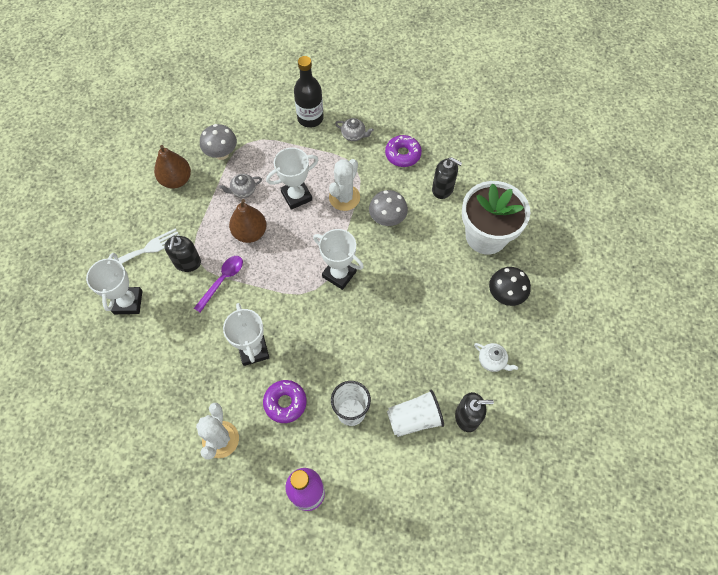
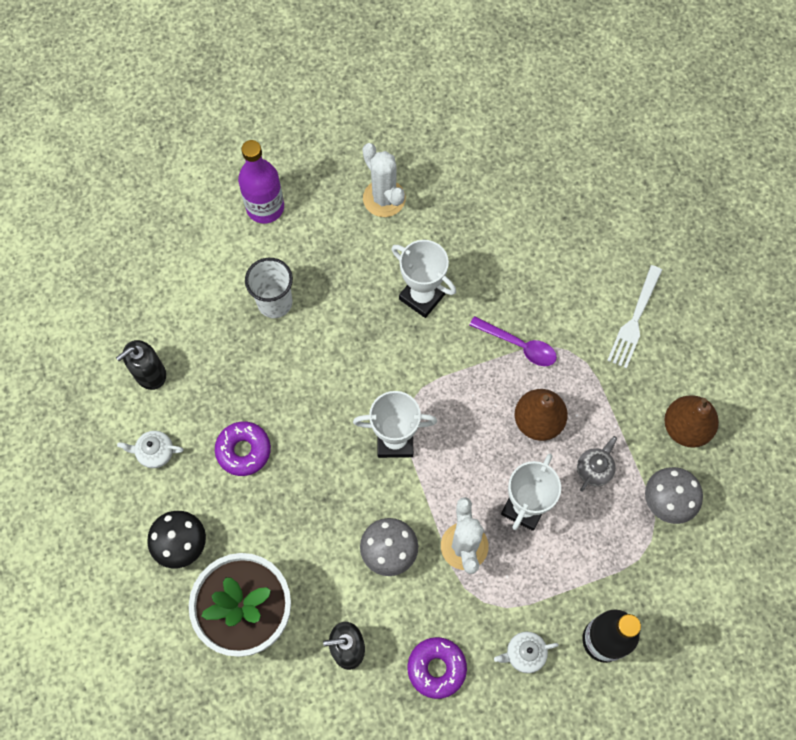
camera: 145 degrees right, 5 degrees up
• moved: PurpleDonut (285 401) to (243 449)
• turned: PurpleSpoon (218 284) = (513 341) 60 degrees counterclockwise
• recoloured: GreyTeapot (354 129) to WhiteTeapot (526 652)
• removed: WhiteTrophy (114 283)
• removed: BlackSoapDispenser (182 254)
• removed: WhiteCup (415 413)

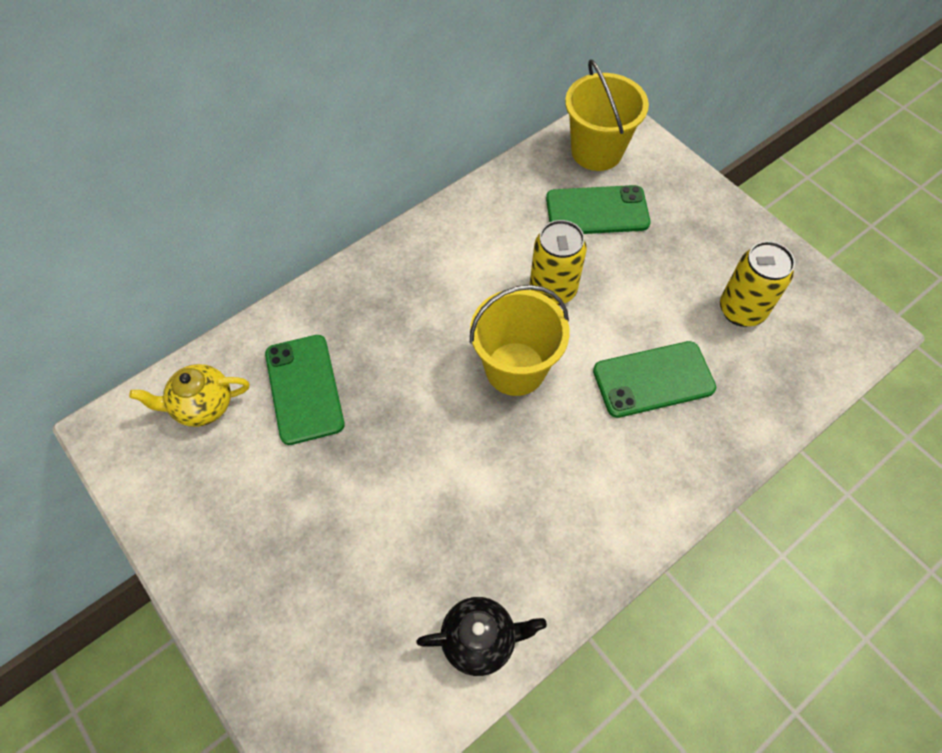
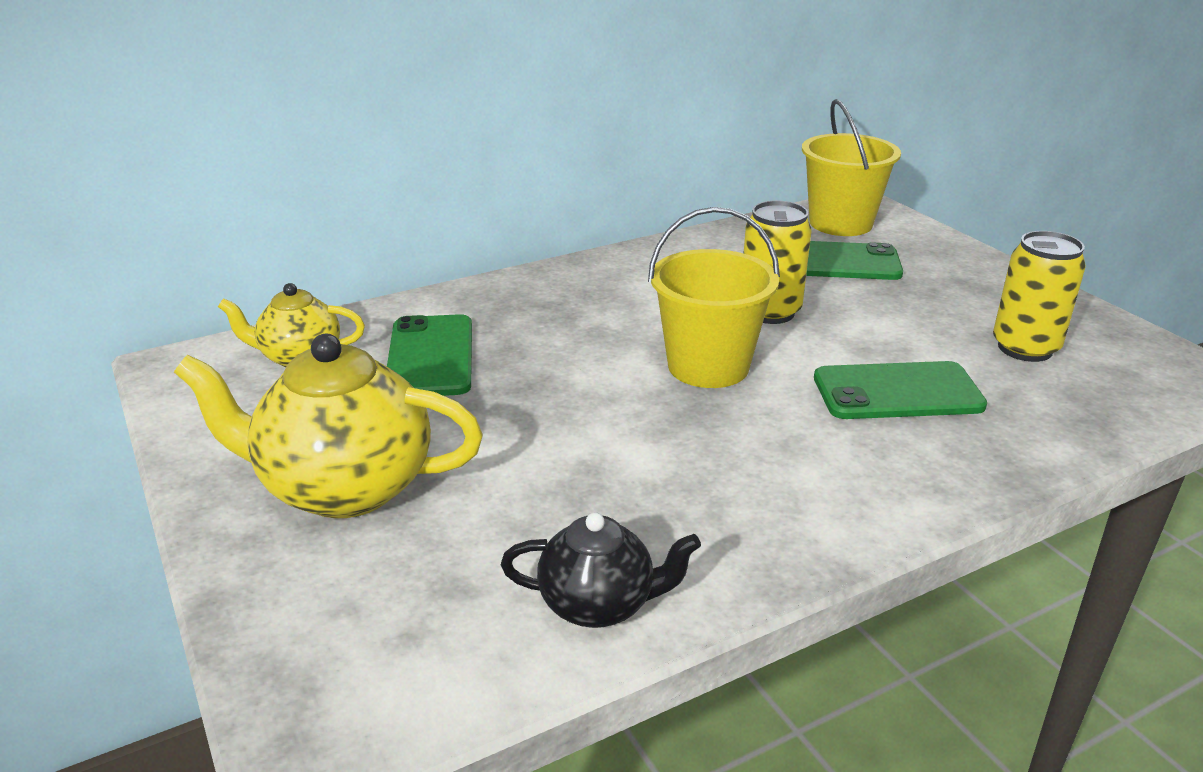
camera: 10 degrees right, 30 degrees down
• added: YellowTeapot (328 426)

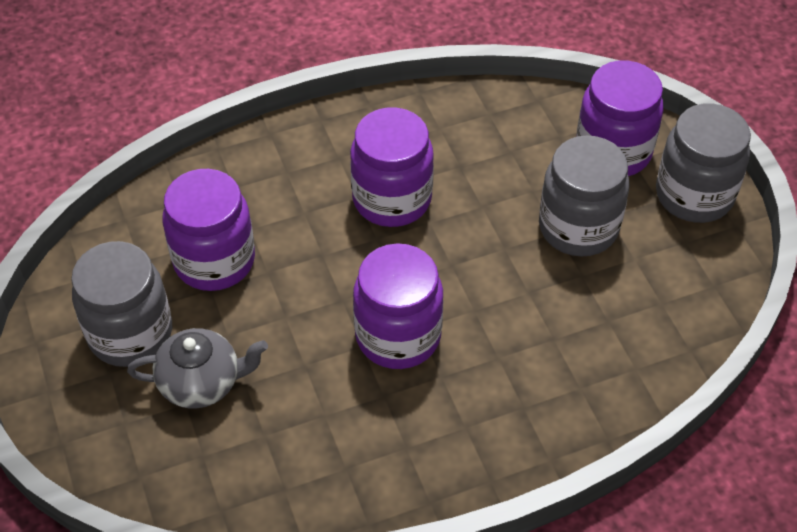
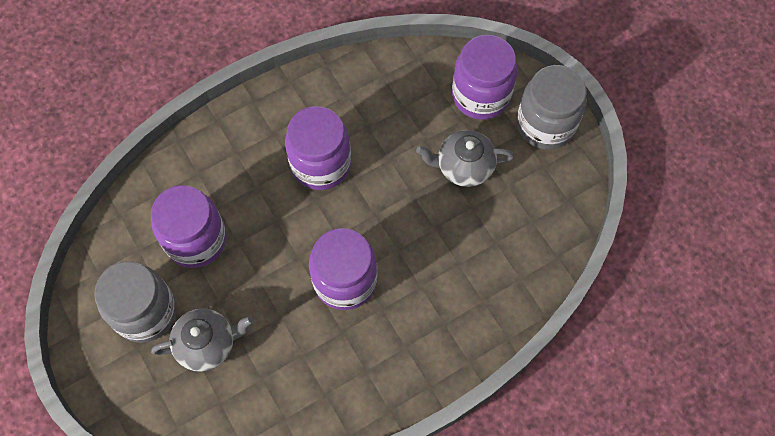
camera: 10 degrees left, 15 degrees up
• replaced: GreyJar (584 195) to GreyTeapot (465 158)

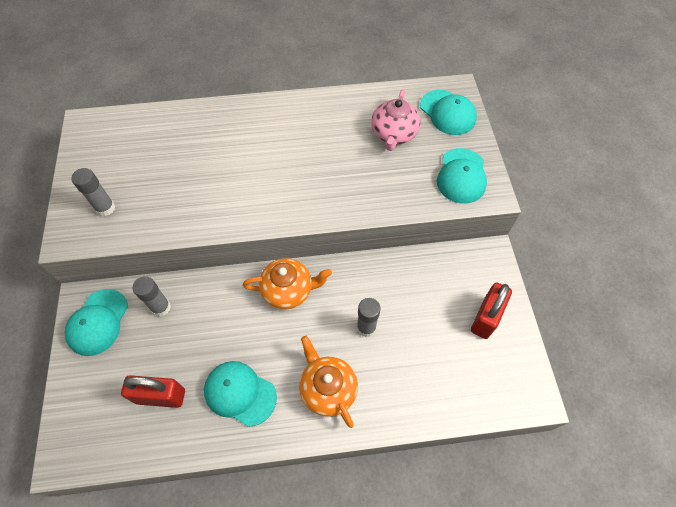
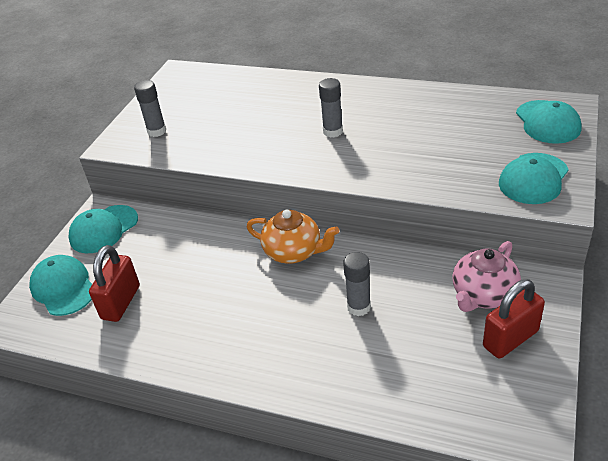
camera: 30 degrees right, 20 degrees down
• moved: TurquoiseCap (240 394) to (60 285)
• turned: RedPadlock (153 391) = (114 283) 75 degrees clockwise
• moved: GreyGlueStick (152 296) to (331 108)
• moved: PinkTeapot (396 120) to (486 276)
• removed: OrangeTeapot (328 382)

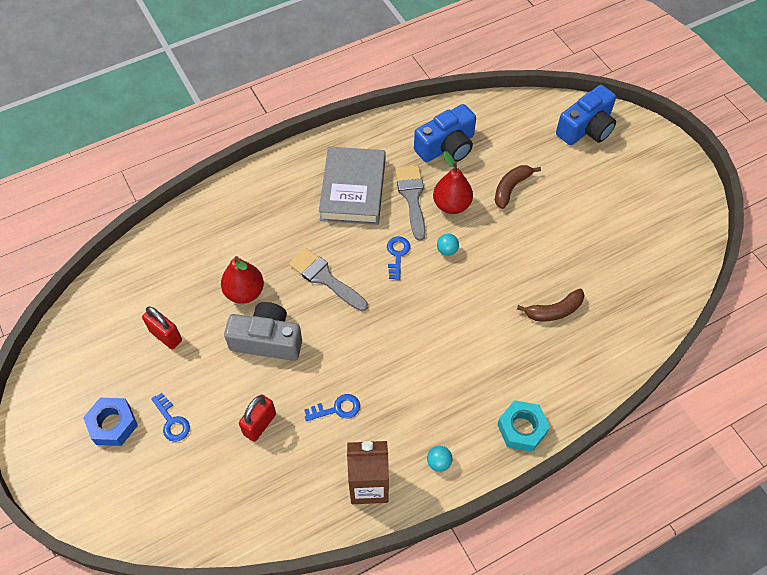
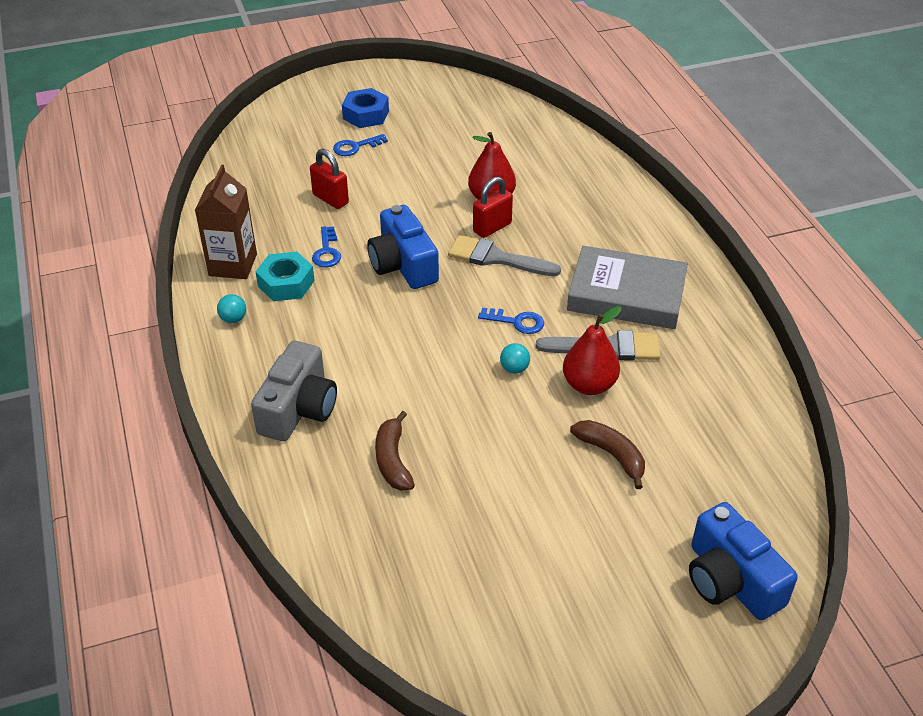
camera: 100 degrees right, 15 degrees down
• moved: GreyCamera (263 331) to (294 391)
• moved: TurquoiseNut (523 426) to (285 276)
• moved: BlueCamera (445 133) to (403 247)
• turned: GreyBrush (328 279) = (504 255) 120 degrees counterclockwise
• moved: RedPadlock (162 327) to (493 207)

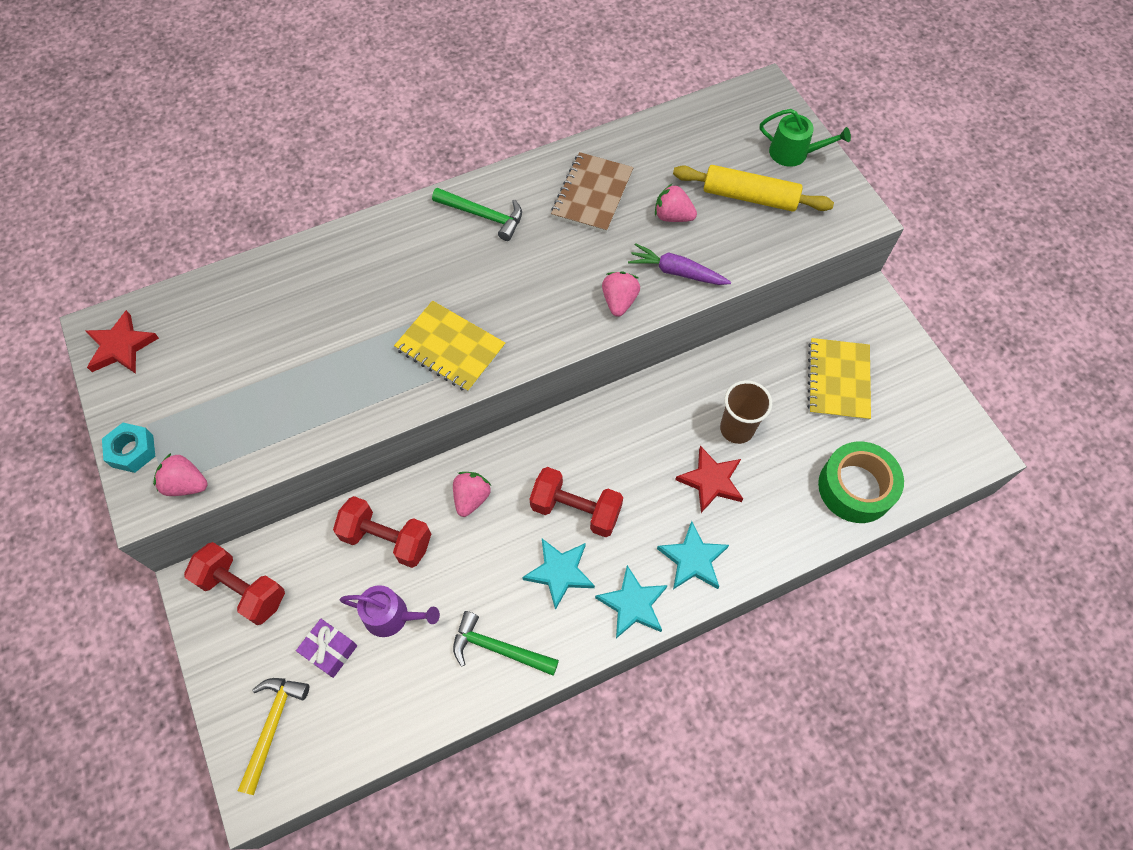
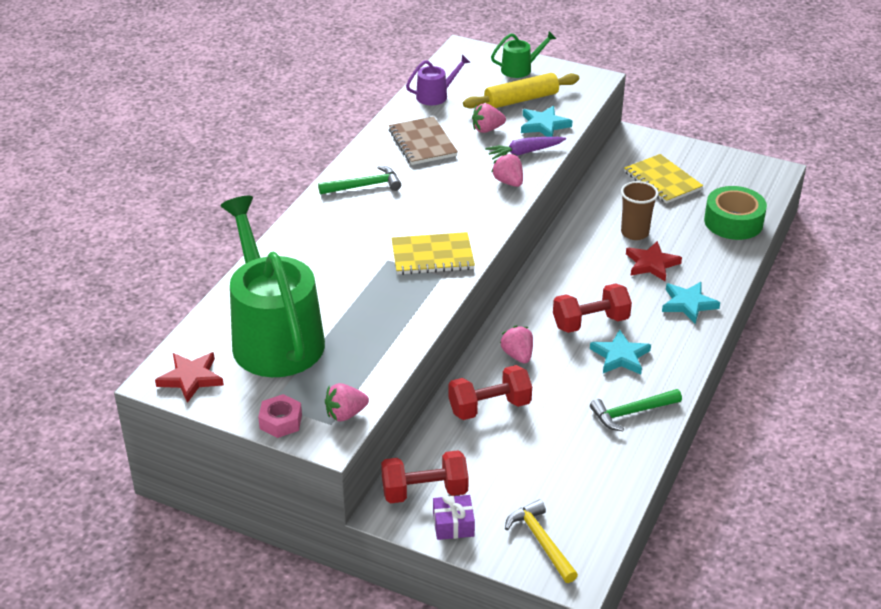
camera: 40 degrees left, 25 degrees down
• added: GreenWateringCan (272 286)
• recoloured: TurquoiseNut (128 448) to PinkNut (280 416)
• moved: PurpleWateringCan (390 611) to (438 80)
• moved: PurpleGift (326 648) to (454 517)
• moved: TurquoiseStar (631 601) to (546 121)

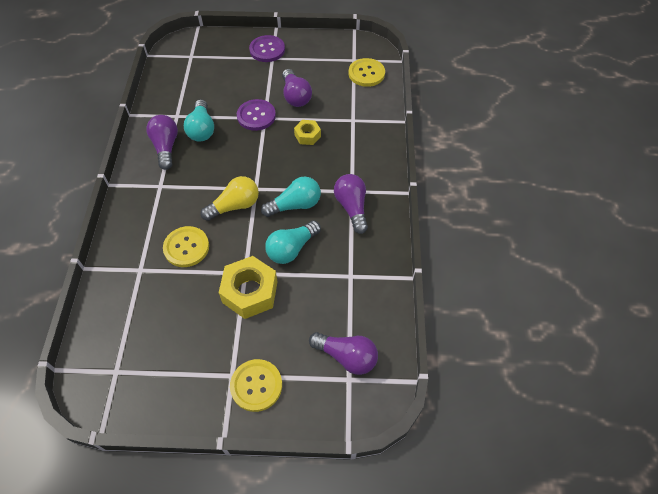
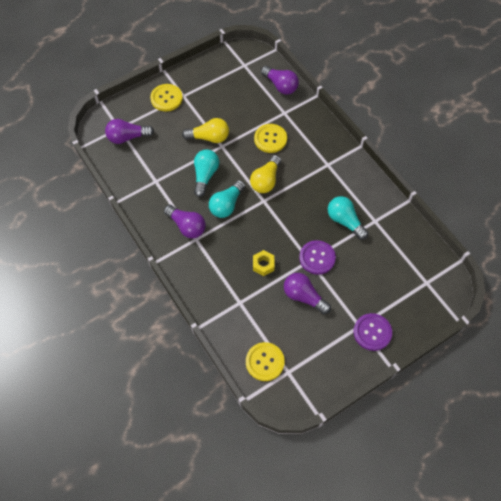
camera: 145 degrees right, 5 degrees up
• replaced: YellowNut (248 287) to YellowLightBulb (205 130)
• moved: PurpleLightBulb (162 142) to (280 80)

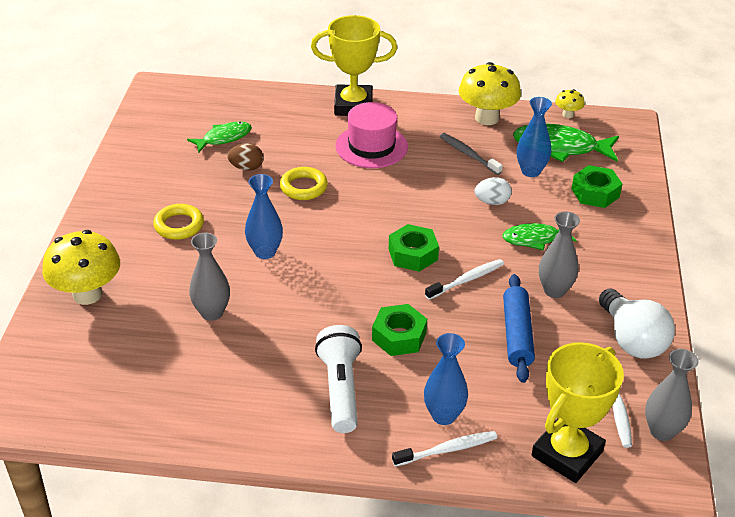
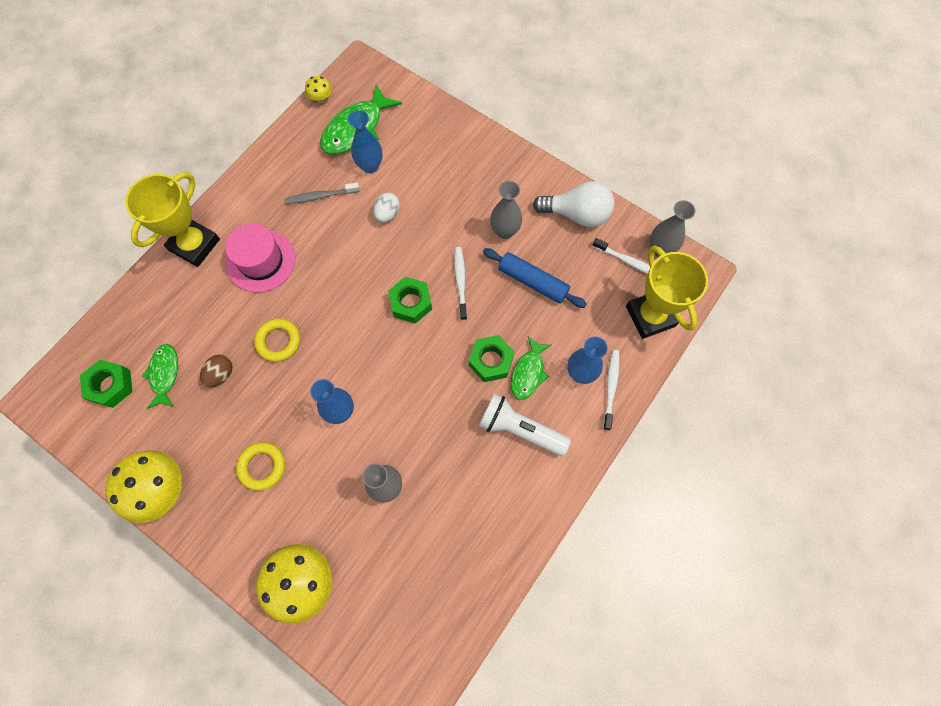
camera: 60 degrees left, 30 degrees up
• moved: GreenNut (596 186) to (106 384)
• moved: YellowMushroom (490 93) to (143 487)
• moved: GreenFish (539 237) to (531 368)

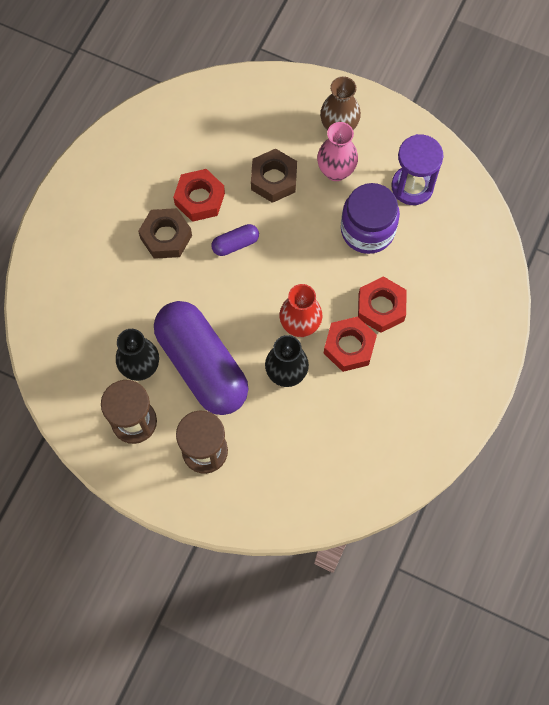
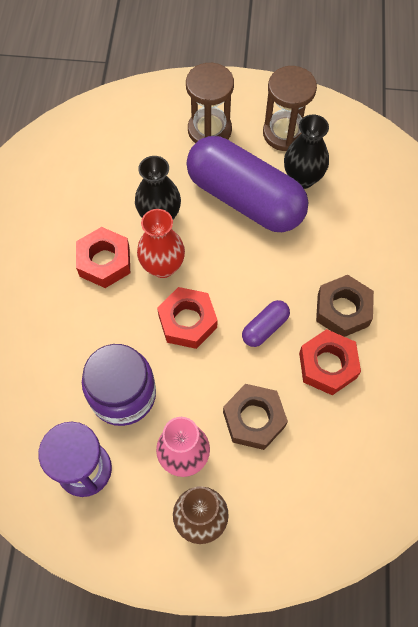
camera: 160 degrees right, 5 degrees down
• moved: RedNut (382 304) to (187 318)

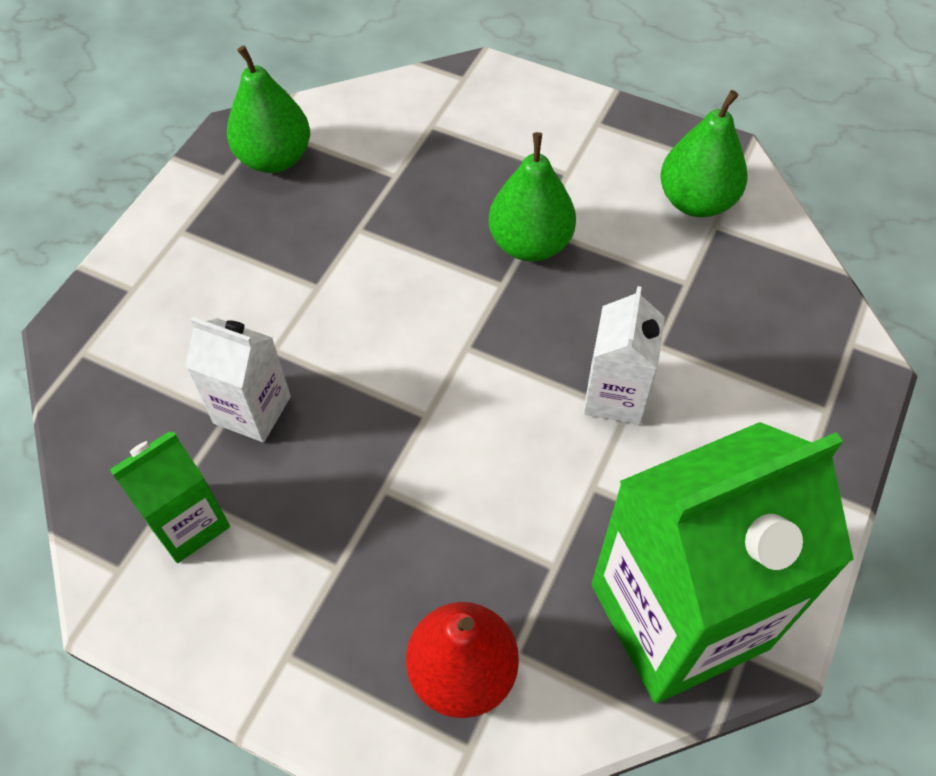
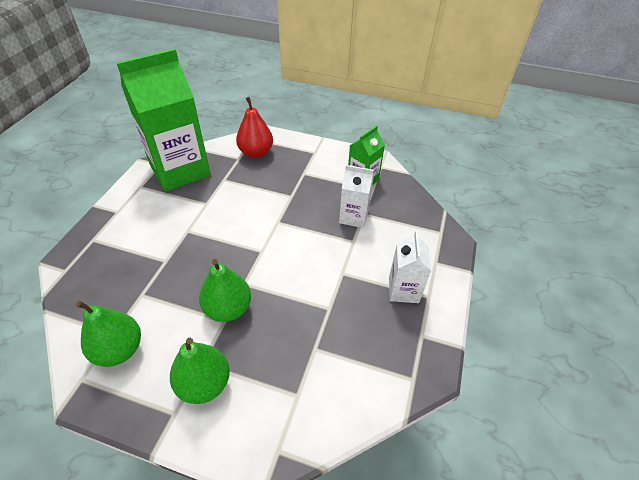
camera: 170 degrees right, 10 degrees down
• moved: GreenPear (268 109) to (200 371)
• moved: WhiteCarton (624 355) to (410 267)

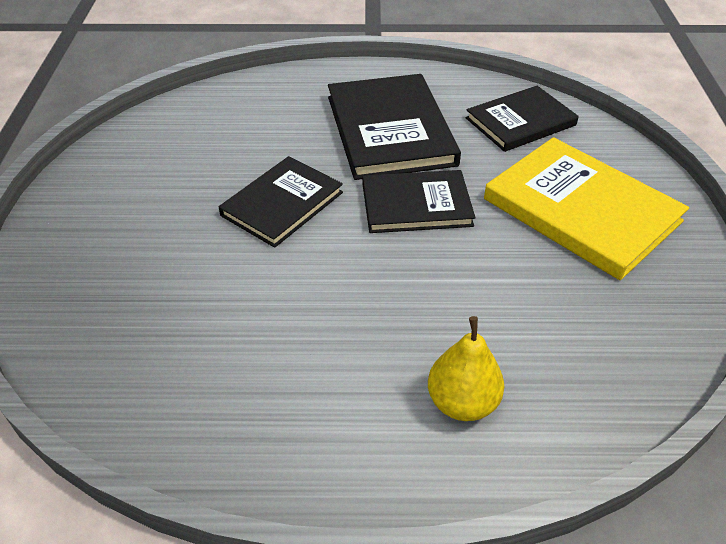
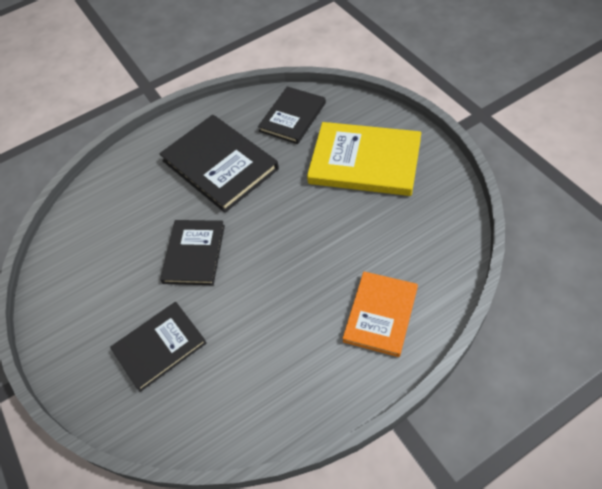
camera: 25 degrees left, 10 degrees up
• moved: BlackBook (419 201) to (158 347)
• replaced: YellowPear (466 368) to OrangeBook (380 314)

